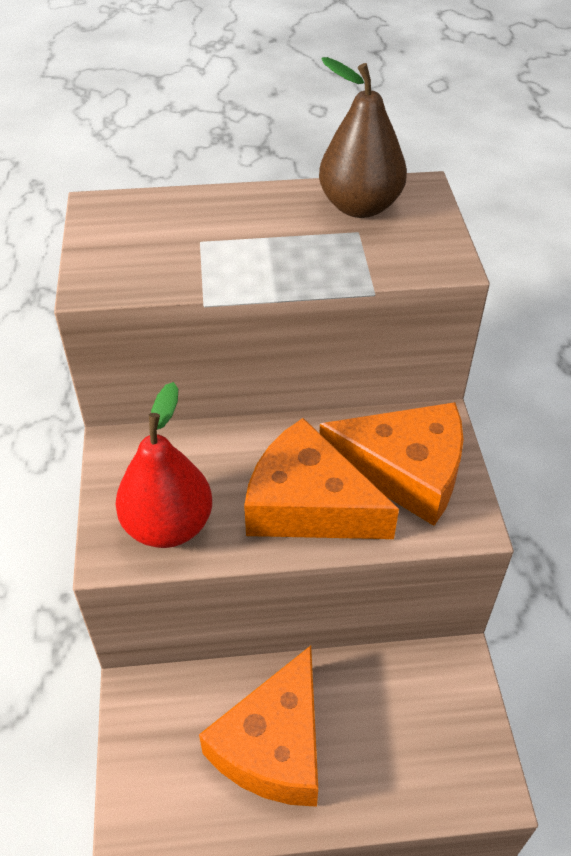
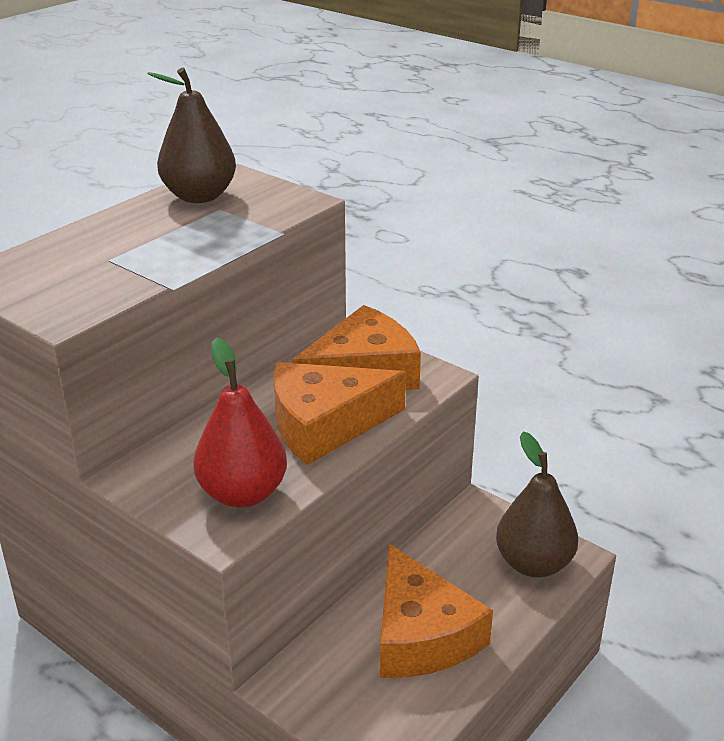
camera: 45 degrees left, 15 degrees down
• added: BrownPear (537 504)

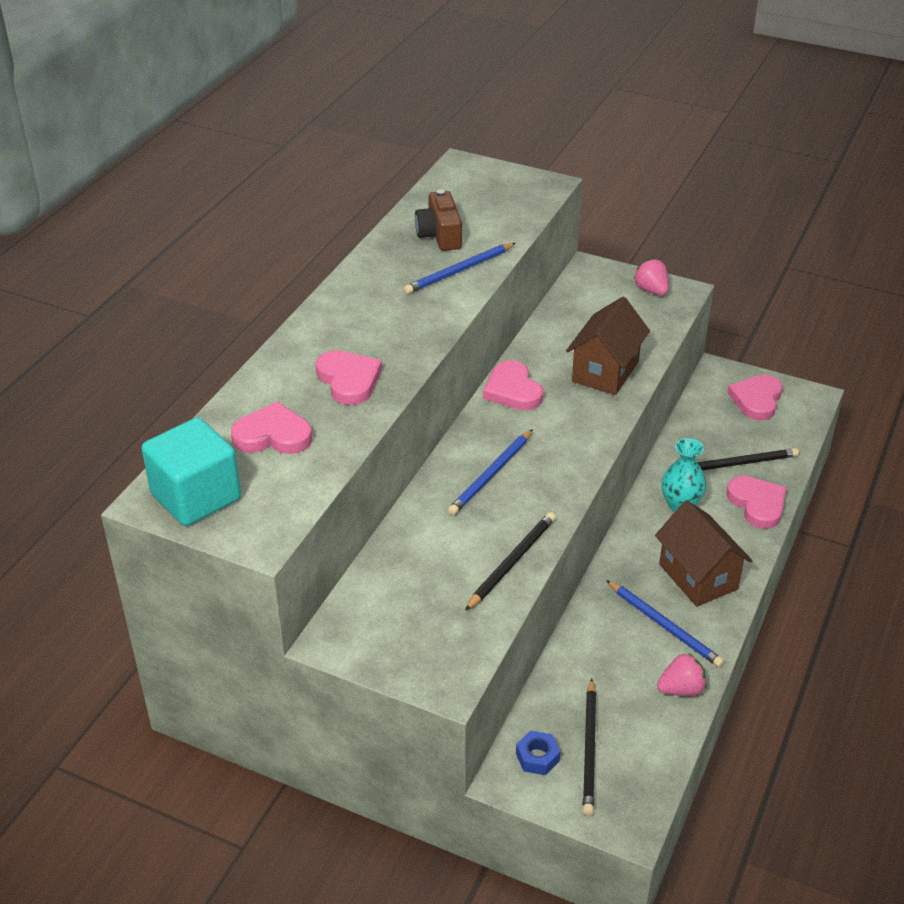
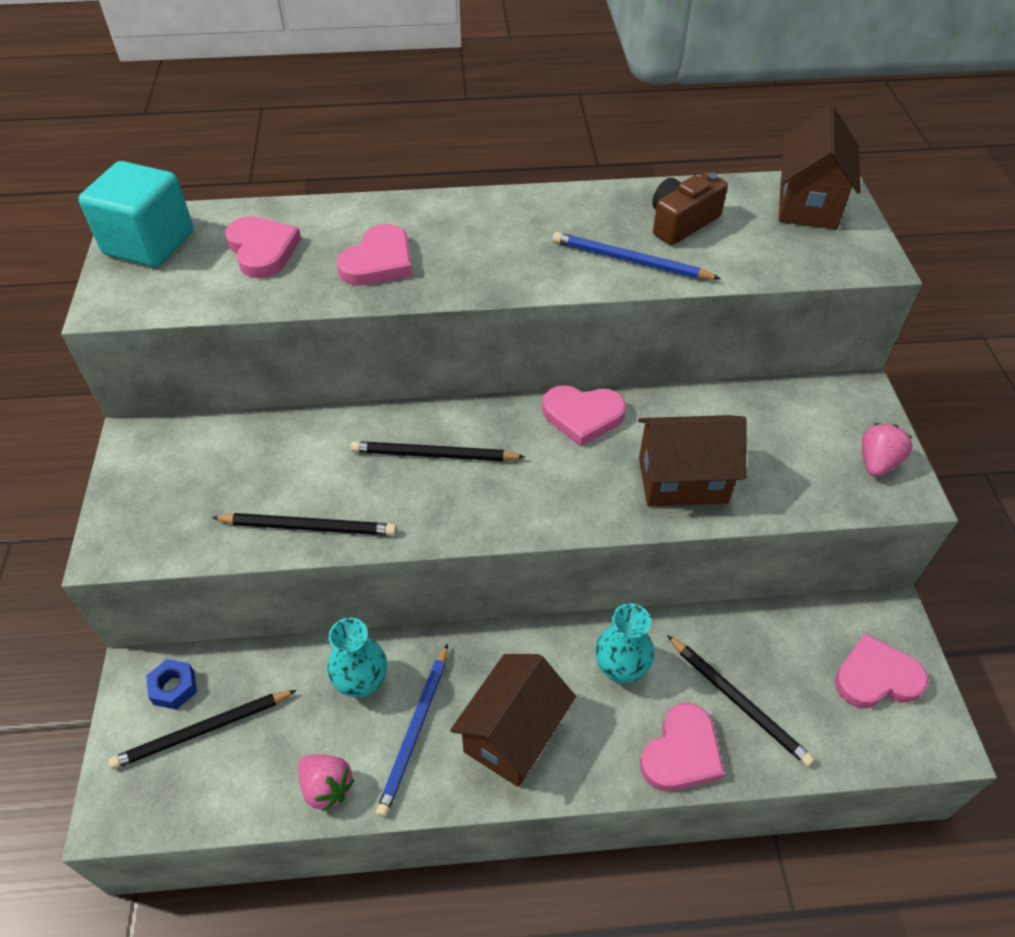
camera: 60 degrees right, 10 degrees up
• added: TurquoiseVase (357 658)
• recoloured: BluePencil (490 472) to BlackPencil (437 451)
• turned: PinkHeart (513 385) = (584 416) 120 degrees counterclockwise
• added: BrownHouse (820 167)

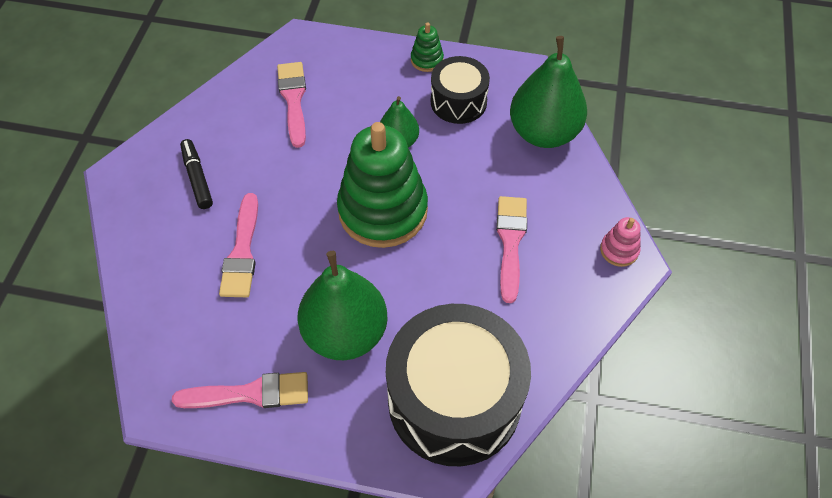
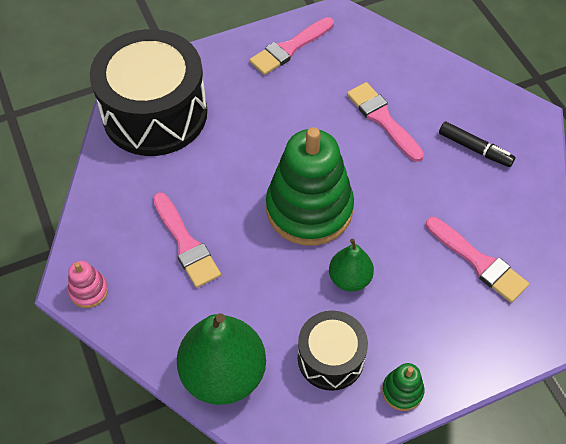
camera: 145 degrees right, 0 degrees up
• removed: GreenPear (342 305)

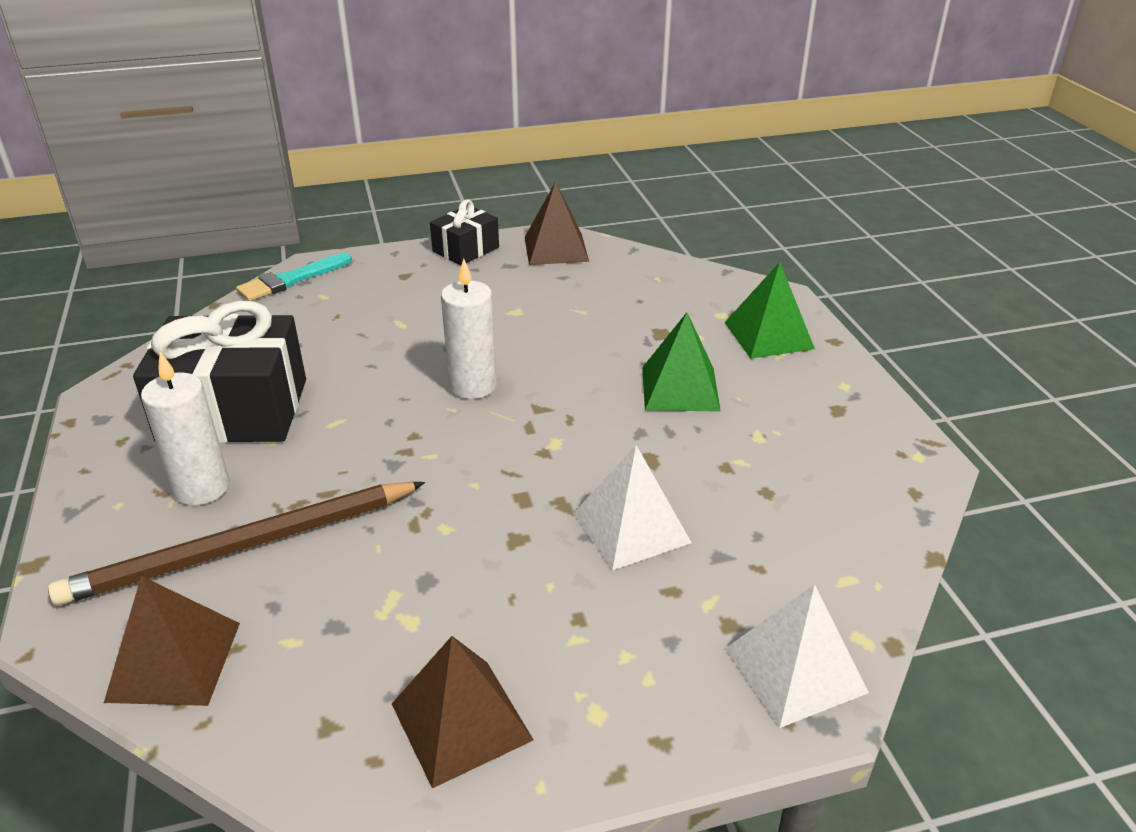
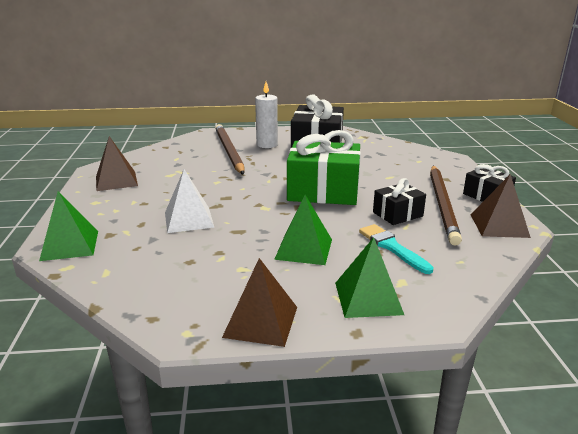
camera: 100 degrees right, 10 degrees down
• recoloured: WhitePyramid (797 656) to GreenPyramid (68 226)
• moved: BrownPyramid (172 641) to (259 302)
• replaced: WhiteCandle (469 329) to GreenGift (324 167)
• moved: TurquoiseBrush (294 277) to (396 249)
• added: BlackGift (399 201)
• added: BrownPencil (446 206)

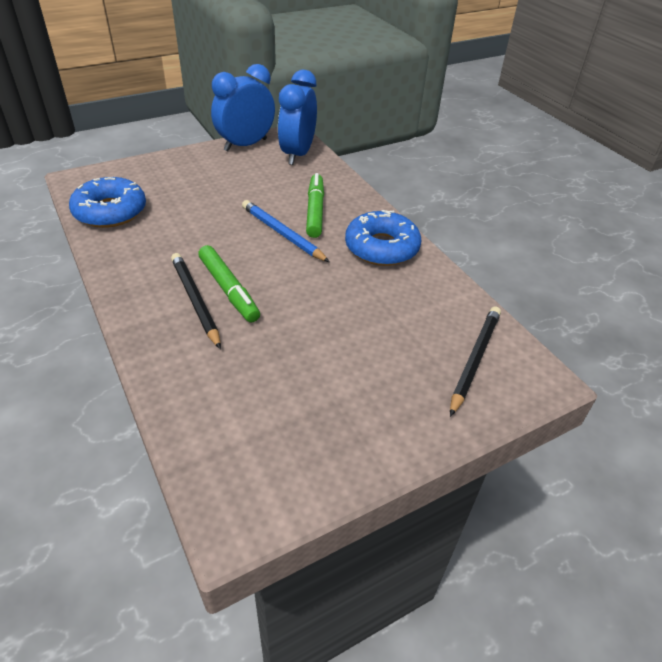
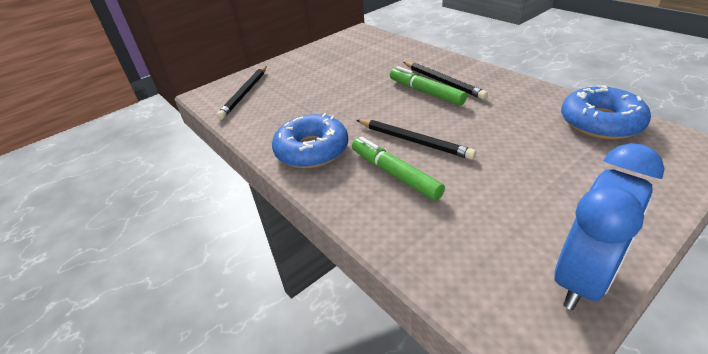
camera: 175 degrees right, 5 degrees down
• turned: GreenMarker (315 205) = (398 169) 150 degrees clockwise
• recoloured: BluePencil (286 231) to BlackPencil (416 139)
• removed: BlueClock (297 117)

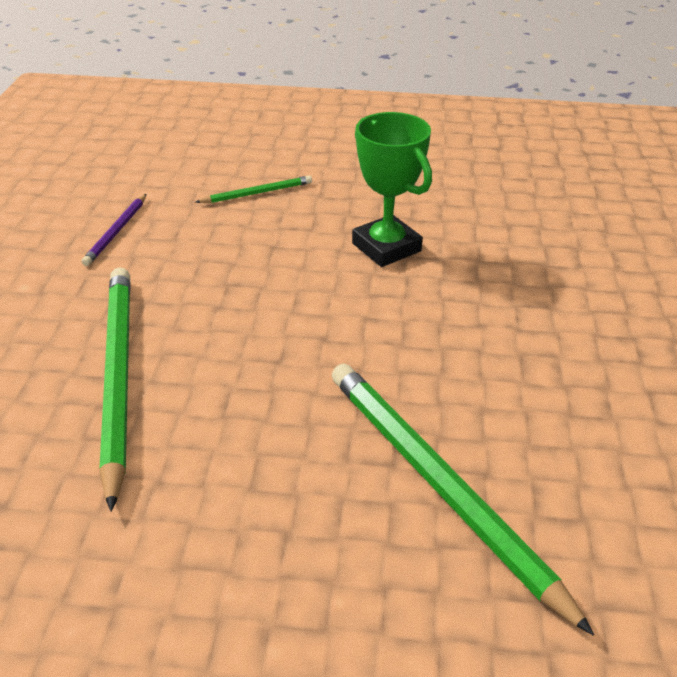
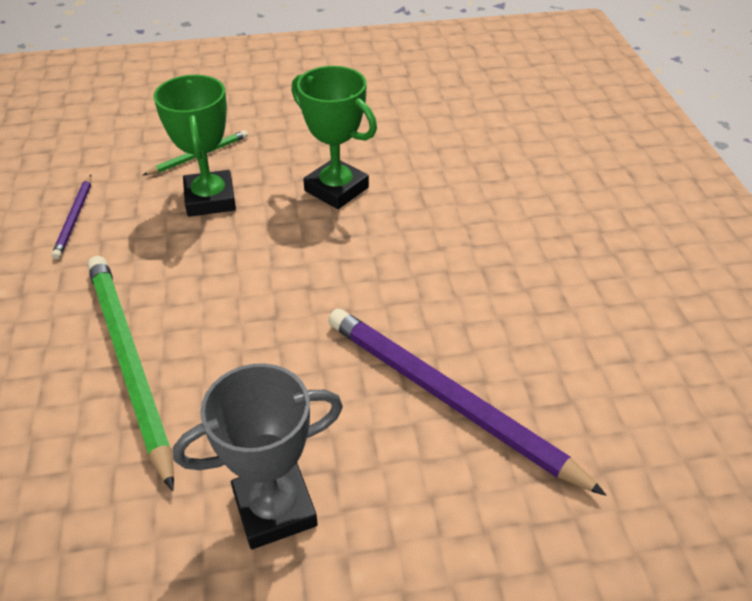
camera: 15 degrees left, 5 degrees up
• added: GreenTrophy (194 146)
• added: GreyTrophy (258 456)
• recoloured: GreenPencil (463 500) to PurplePencil (467 402)

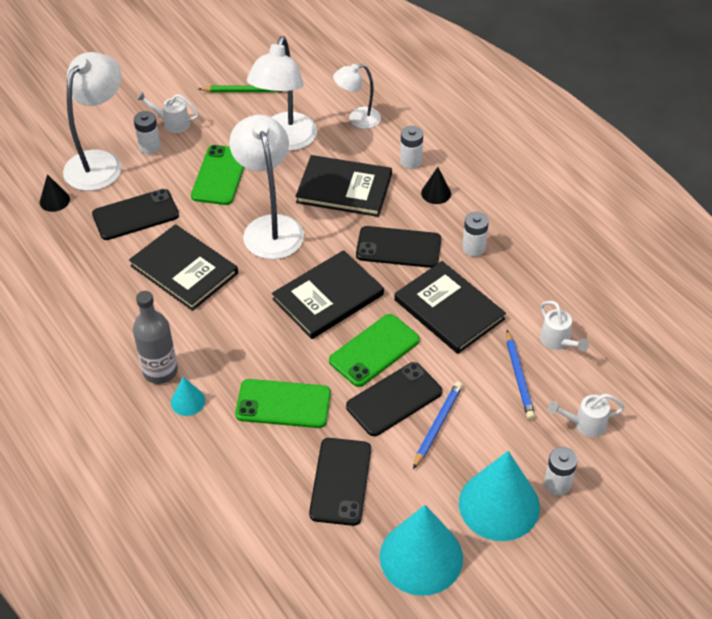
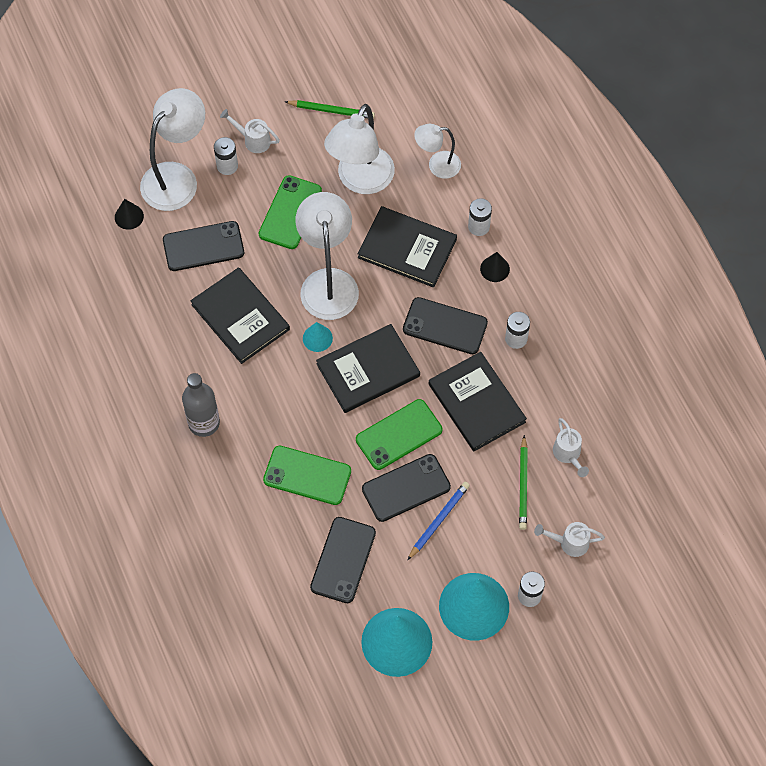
camera: 10 degrees right, 15 degrees up
• moved: TurquoiseCone (188 396) to (318 337)
• recoloured: BluePencil (520 375) to GreenPencil (523 482)

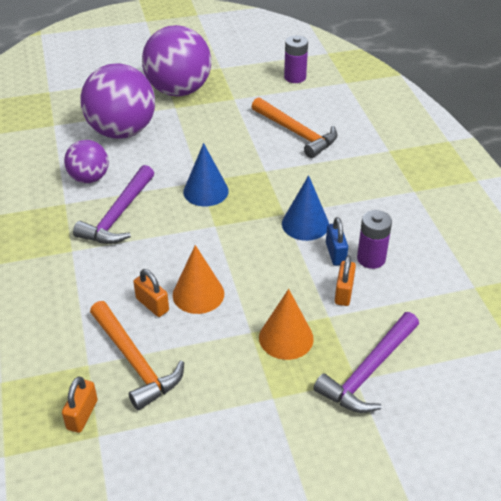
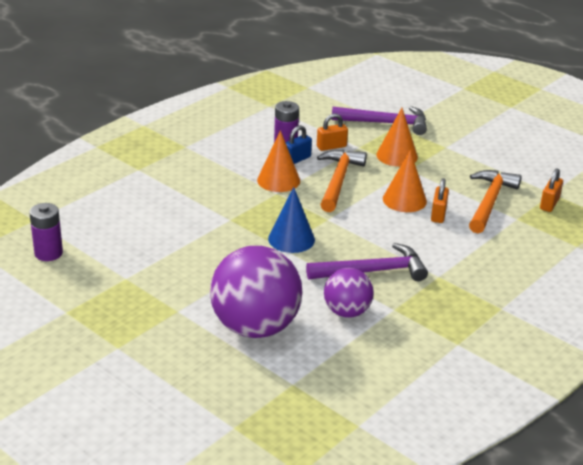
camera: 125 degrees left, 10 degrees down
• recoloured: BlueCone (305 208) to OrangeCone (278 161)
• moved: OrangeHammer (295 127) to (342 181)
• turned: OrangePadlock (80 404) = (551 190) 45 degrees counterclockwise
• removed: PurpleBall (176 60)

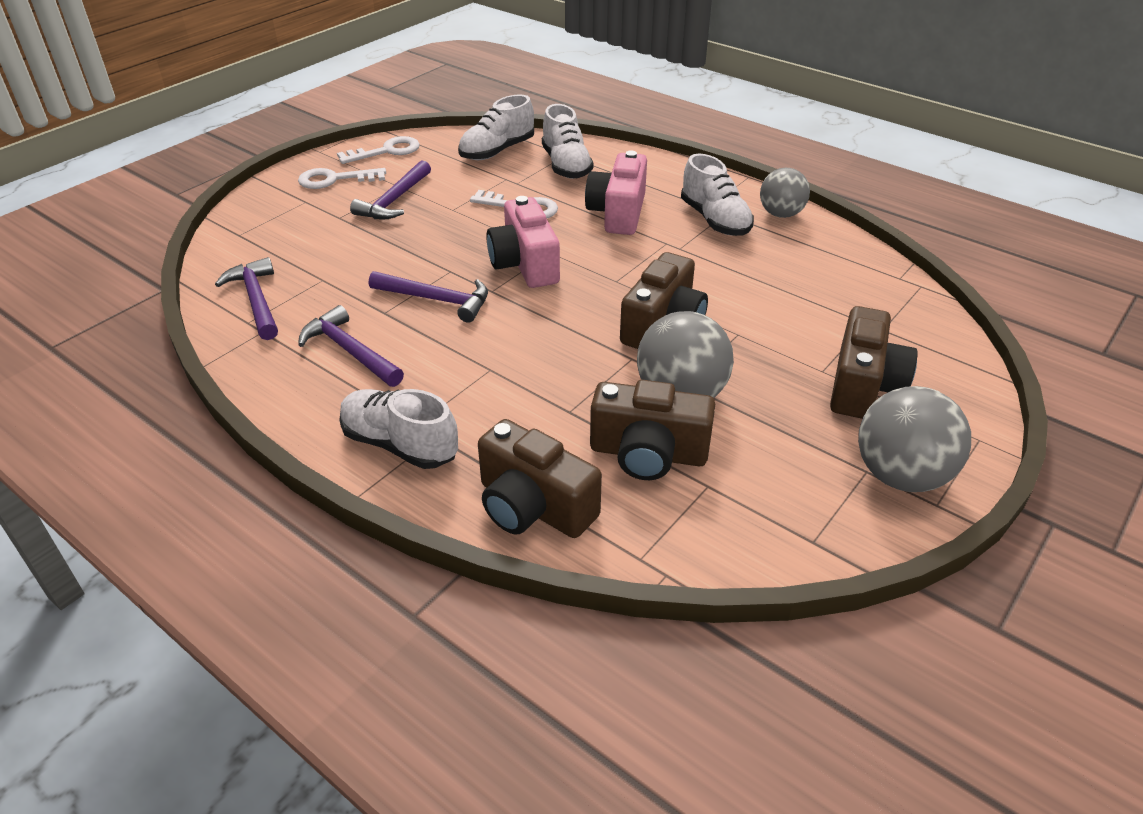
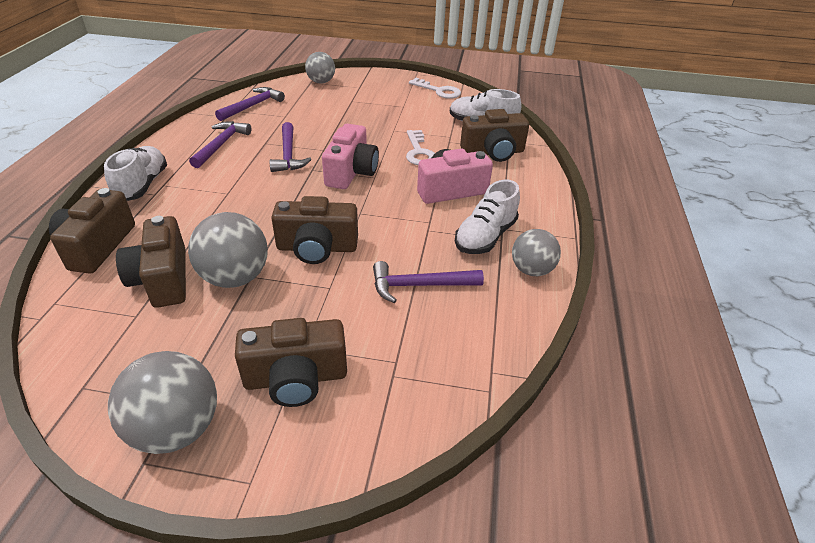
camera: 60 degrees right, 0 degrees up
• added: GreyBall (320 68)
• turned: PinkCamera (523 242) = (350 156) 150 degrees clockwise
• moved: PurpleHammer (390 189) to (428 282)
• replaced: WhiteShoe (568 141) to BrownCamera (494 135)
• removed: WhiteKey (342 178)

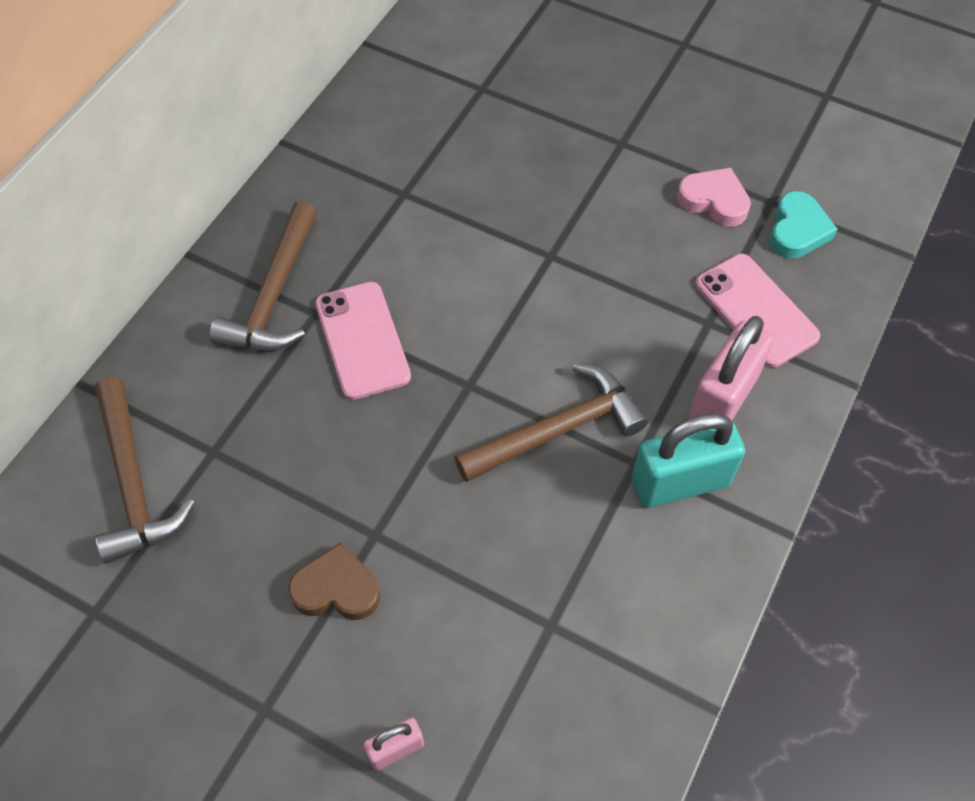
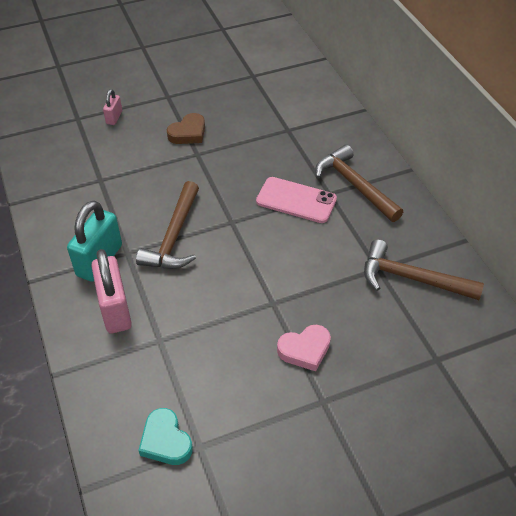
camera: 130 degrees right, 10 degrees down
• moved: PinkHeart (714 197) to (304 348)
• moved: BrownHammer (145 470) to (424 269)
• removed: PinkPhone (757 310)

